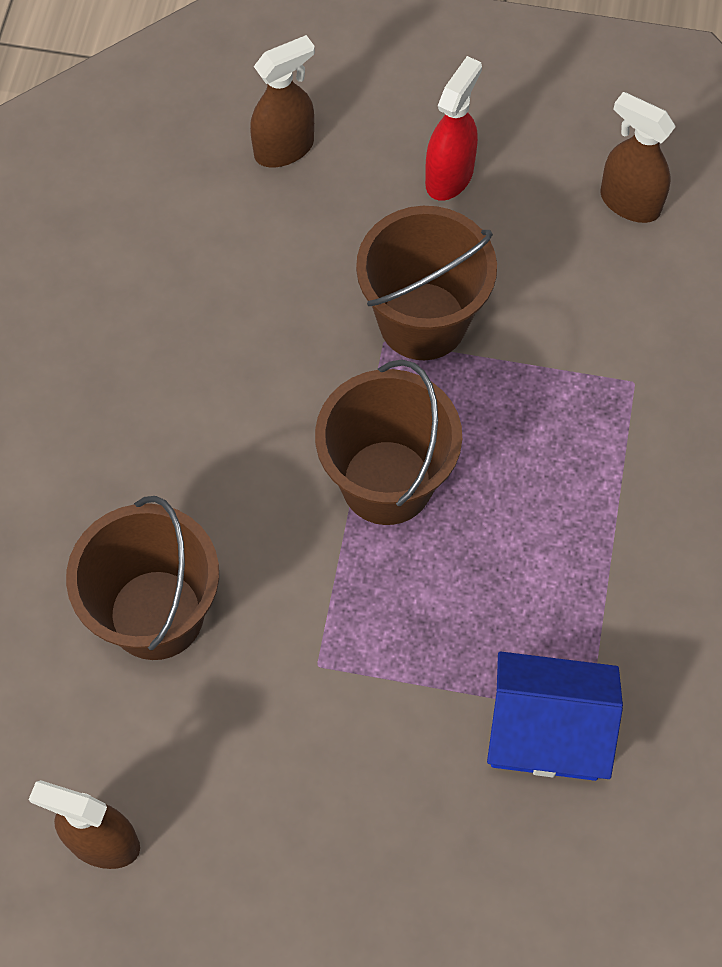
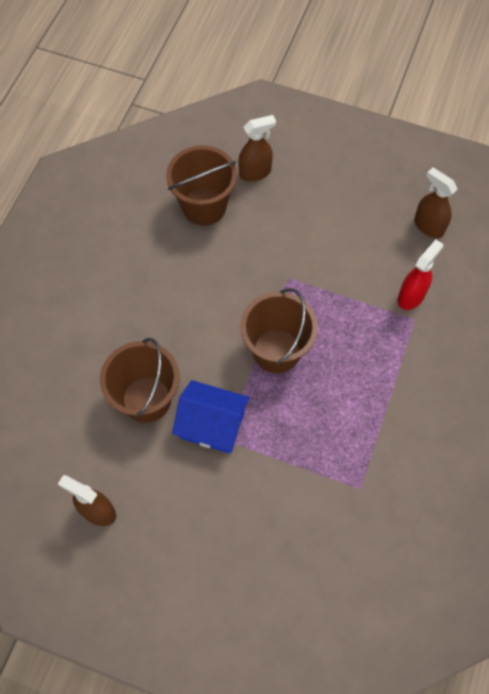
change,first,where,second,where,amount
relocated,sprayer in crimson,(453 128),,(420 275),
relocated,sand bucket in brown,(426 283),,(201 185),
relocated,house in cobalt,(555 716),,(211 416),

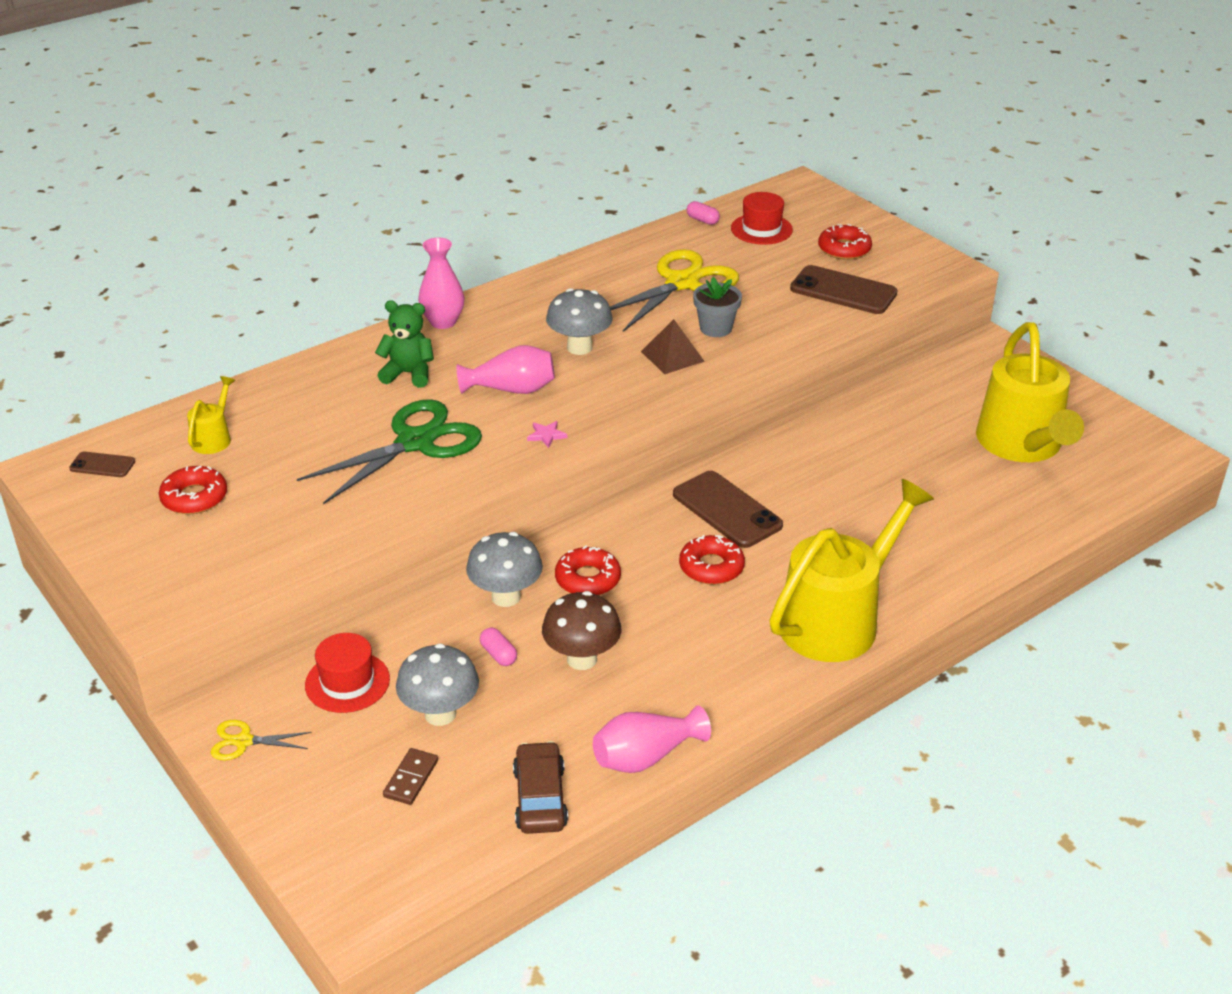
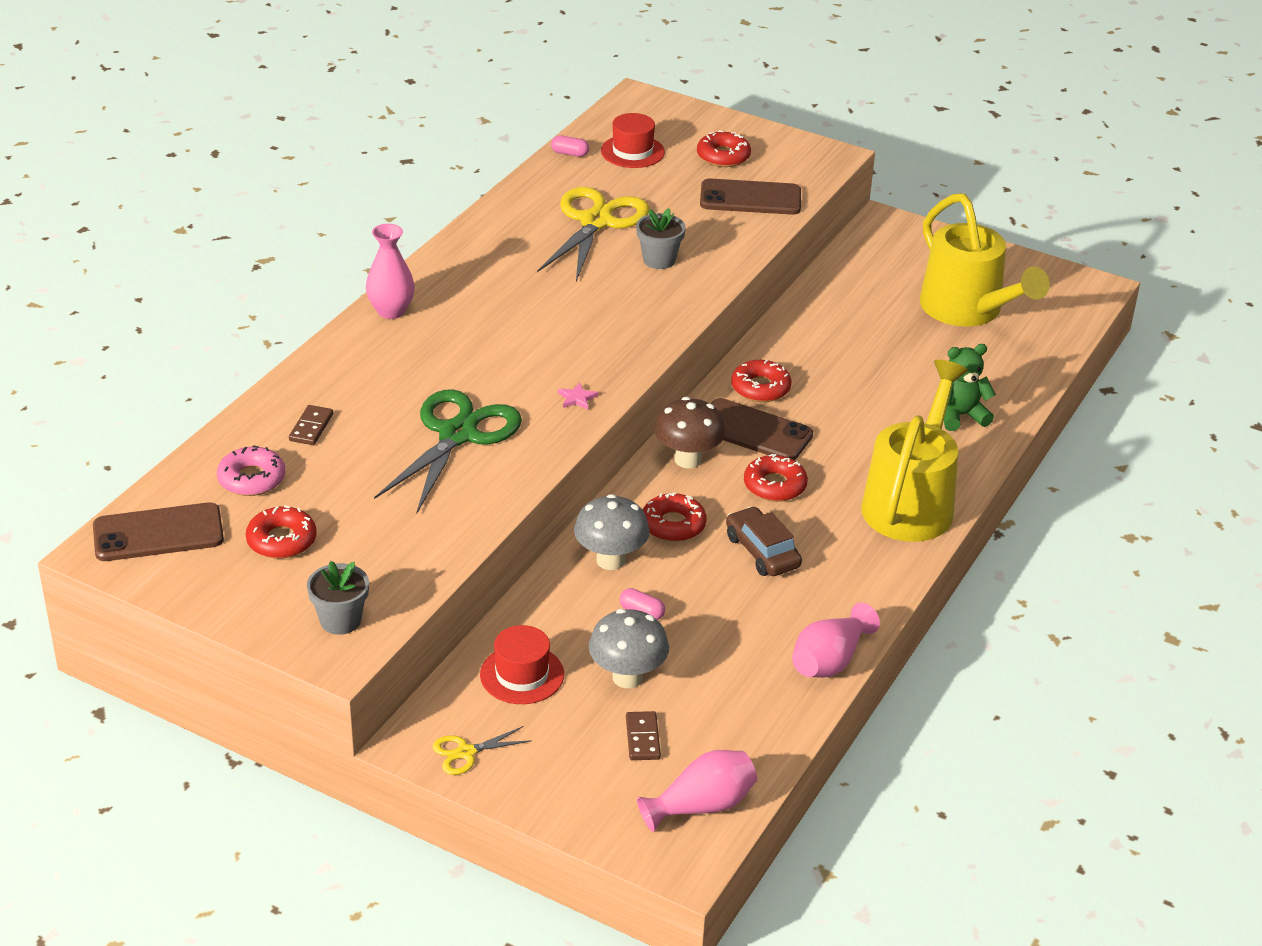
change,first,where,second,where,amount
missing,mushroom in gray,(579 321),,,
relocated,teddy bear in green,(404 344),,(970 387),
missing,solid pyramid in brown,(673 346),,,
relocated,tall vase in rose-pink,(506 369),,(697 791),
exchanged,sprinkling can in bright yellow,(211 415),glazed donut in rose-pink,(251 470),
size,phone in brown,(102 464),,(158 531),x1.95
relocated,mushroom in brown,(582 630),,(689 432),
relocated,car in brown,(540 787),,(764 541),
appeared,,,glazed donut in crimson,(761 381),
appeared,,,domino in brown,(311 425),
appeared,,,potted plant in gray,(338 598),

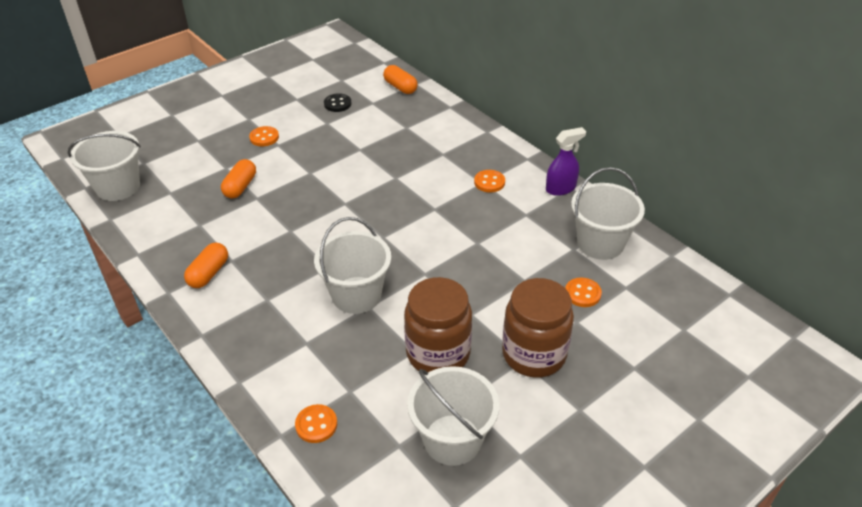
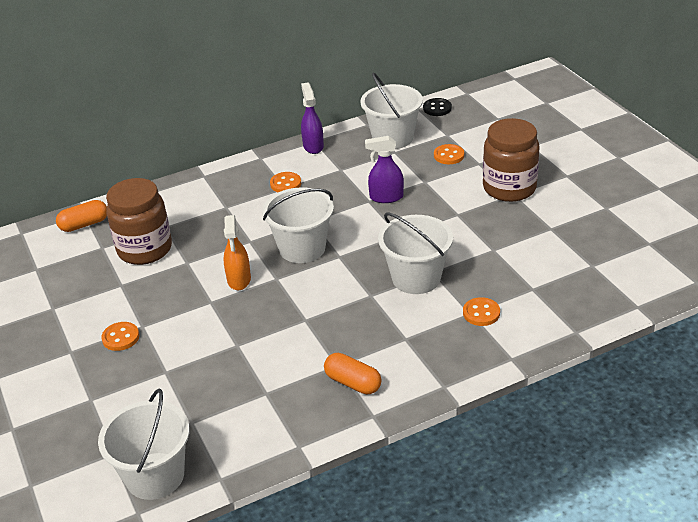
change,first,where,second,where,amount
relocated,button in ebony,(338 102),,(437 107),
missing,pill in bright orange,(238 178),,,
relocated,jar in brown,(438 324),,(139 221),
relocated,sand bucket in snow-white,(453 416),,(298 225),
relocated,button in bright orange,(316 423),,(481 311),
appeared,,,sprayer in royal purple,(384 169),
appeared,,,sprayer in bright orange,(237 252),

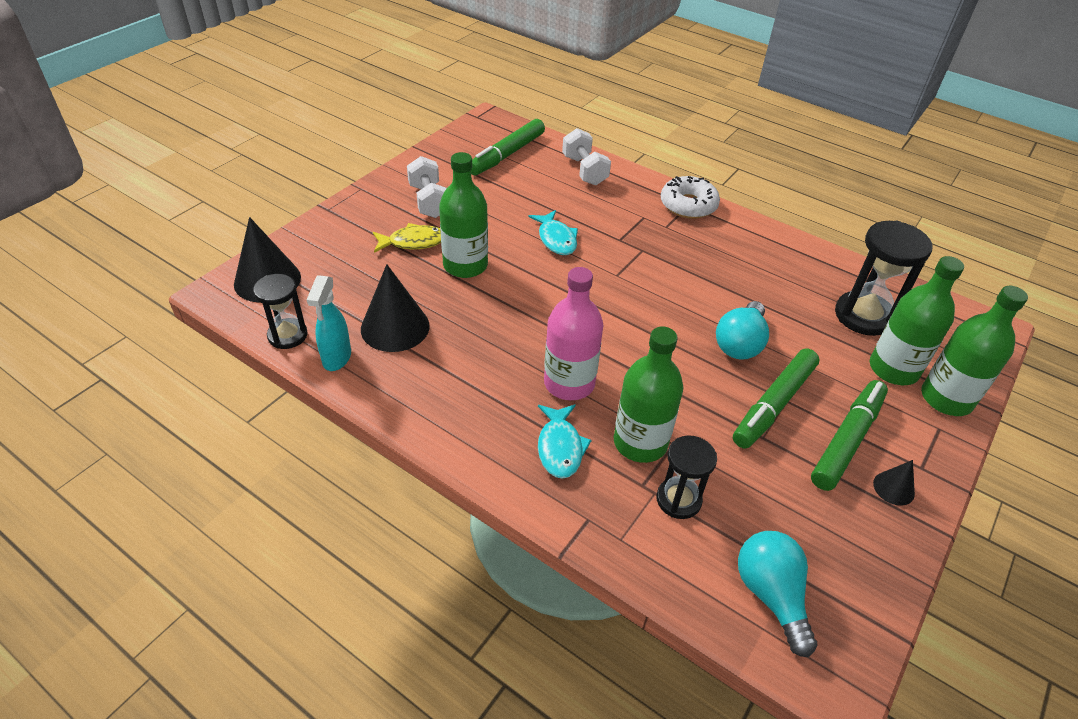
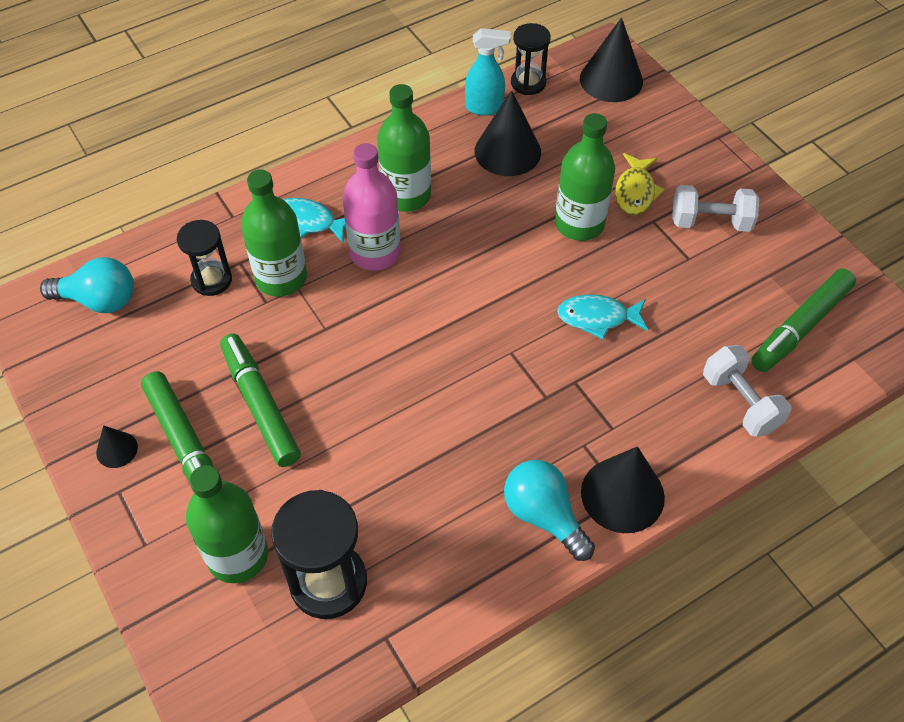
change,first,where,second,where,amount
spun,felt pen in green,(508 147),,(803 320),105 degrees counterclockwise
spun,hand weight in snow-white,(586 157),,(747 391),60 degrees clockwise
exchanged,glazed donut in snow-white,(690 197),cone shape in ebony,(623 489),
spun,sprayer in aqua,(329 323),,(488 71),150 degrees clockwise
relocated,bottle in green,(974 351),,(404 148),
relocated,bulb in aqua,(742 330),,(549 510),

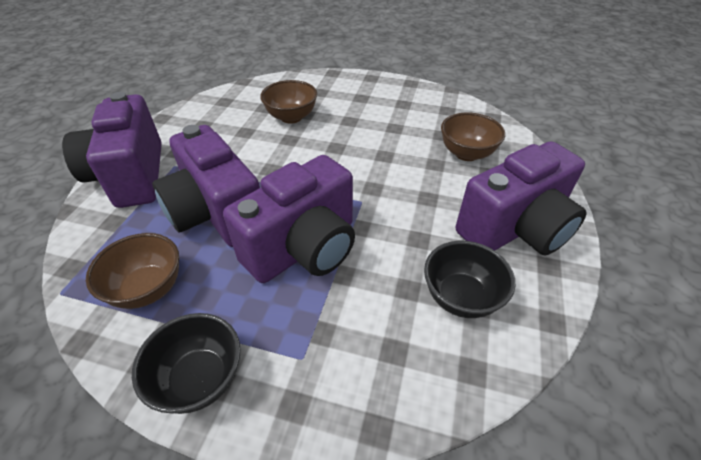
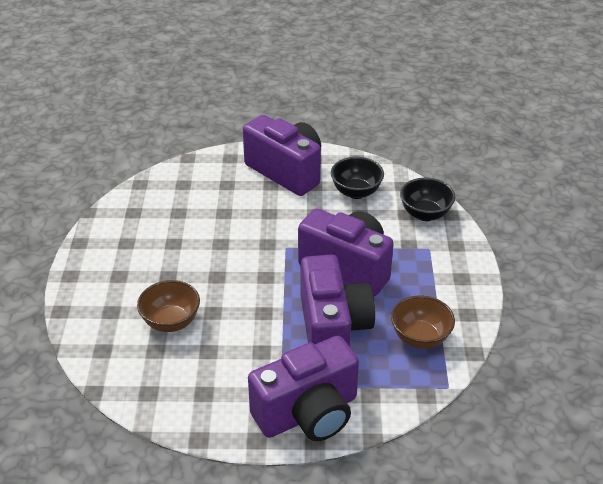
change,first,where,second,where,amount
missing,serving bowl in brown,(473 136),,,
spun,photo camera in royal purple,(206 186),,(338 300),45 degrees counterclockwise
relocated,serving bowl in ebony,(186 363),,(427 199),

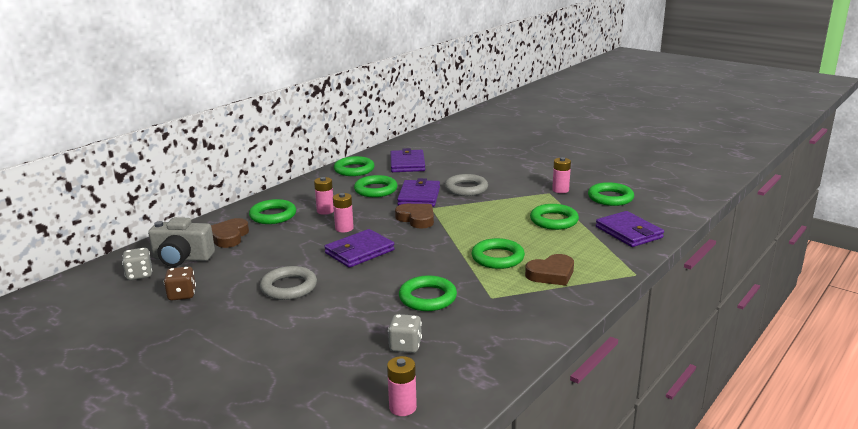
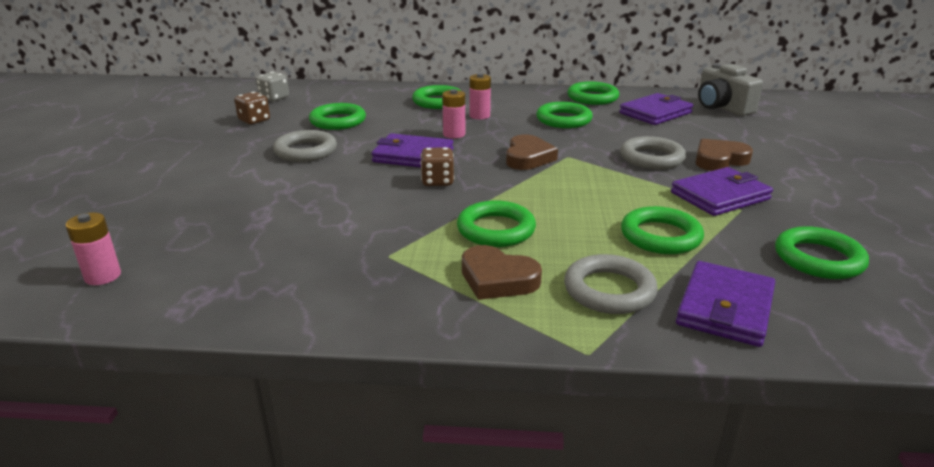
change,first,where,second,where,amount
missing,AA battery in rose-pink,(561 175),,,
relocated,billfold in royal purple,(418 192),,(722 191),
relocated,photo camera in gray,(181 242),,(730 89),
relocated,heart in brown,(230 233),,(724 155),
relocated,hoop in green,(428 293),,(337 116),
missing,dice in gray,(405 333),,,
appeared,,,dice in brown,(437 166),
appeared,,,hoop in gray,(611 284),

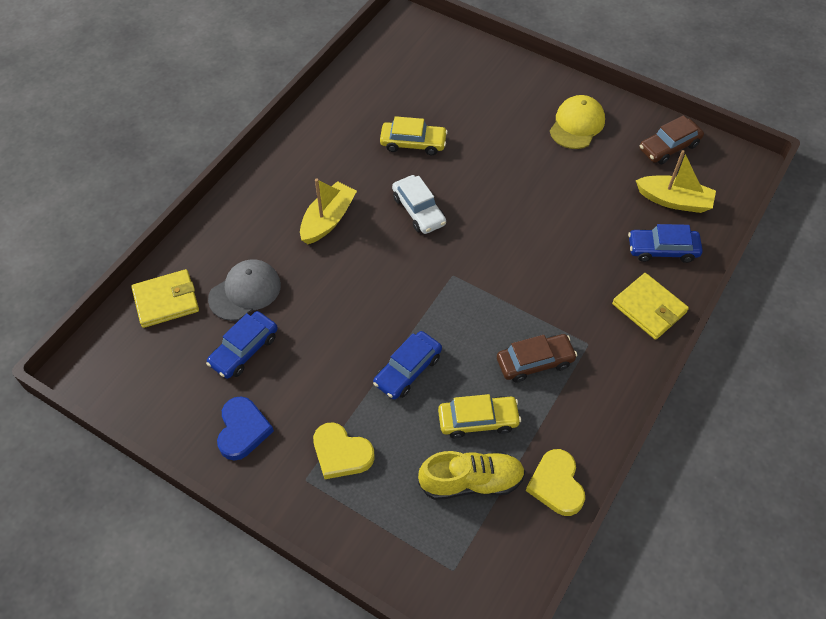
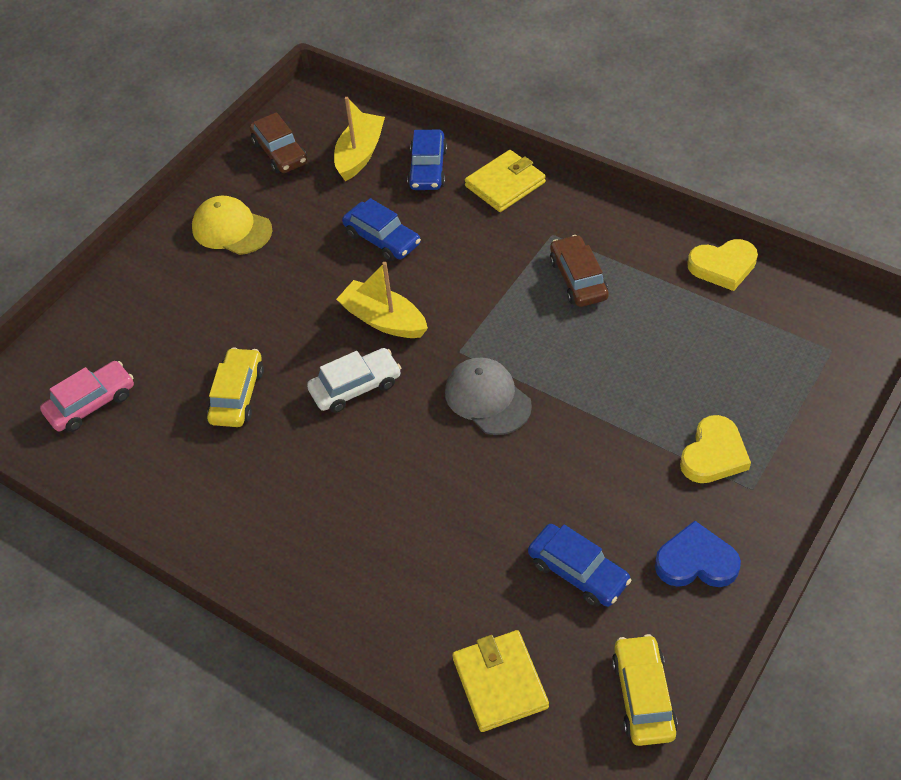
change,first,where,second,where,amount
relocated,boat in bright yellow,(328 211),,(382 300),
relocated,peaked cap in gray,(244 290),,(488 396),
relocated,car in cobalt,(407 365),,(381 229),
relocated,car in bright yellow,(479 416),,(645 690),
missing,sneaker in bright yellow,(471 475),,,
appeared,,,car in rose-pink,(87 396),

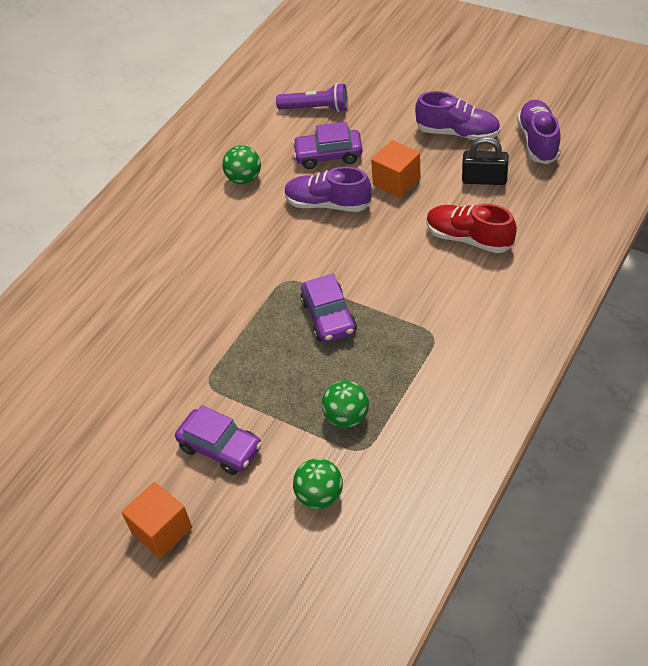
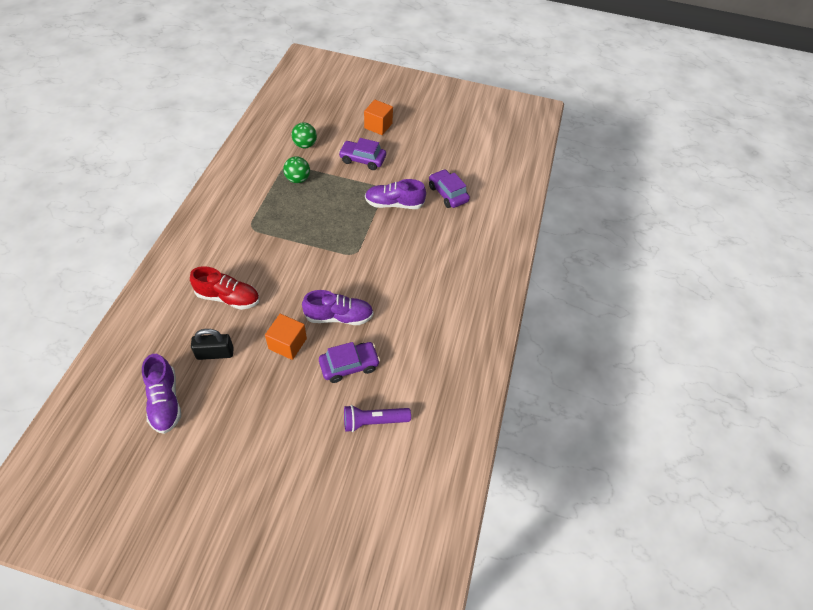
change,first,where,second,where,amount
relocated,sneaker in royal purple,(457 115),,(395 194),
missing,ball in green,(241 164),,,
relocated,car in royal purple,(328 308),,(449 188),

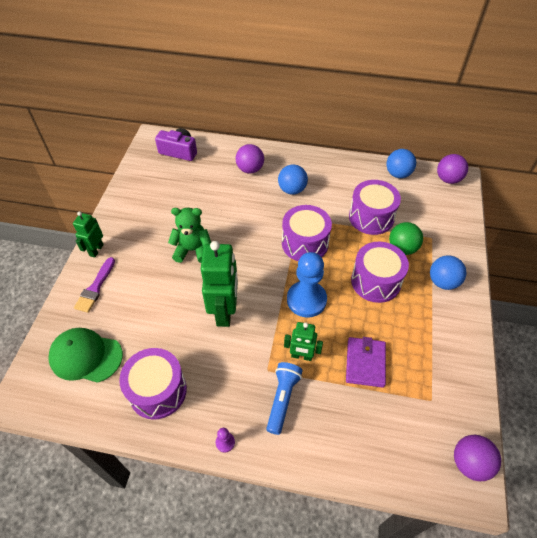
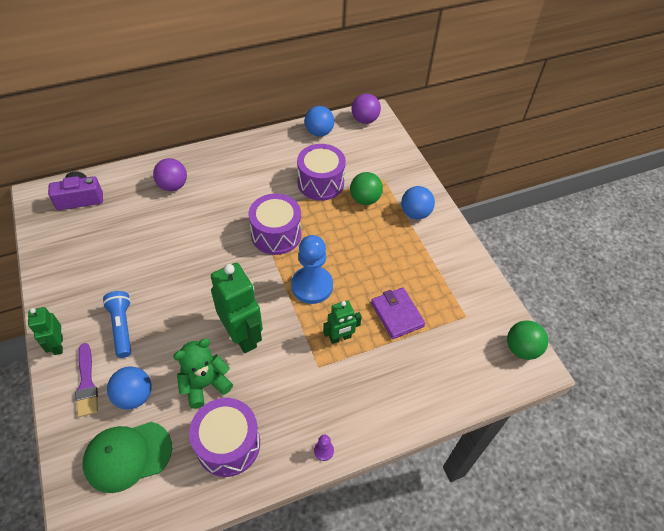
change,first,where,second,where,amount
relocated,ball in cobalt,(293 179),,(129 387),
relocated,teddy bear in green,(189 235),,(203 373),
missing,snare drum in royal purple,(380 272),,,
relocated,pocket torch in cobalt,(284 398),,(117 324),
colour,ball in royal purple,(477 458),ball in green,(527 340),

